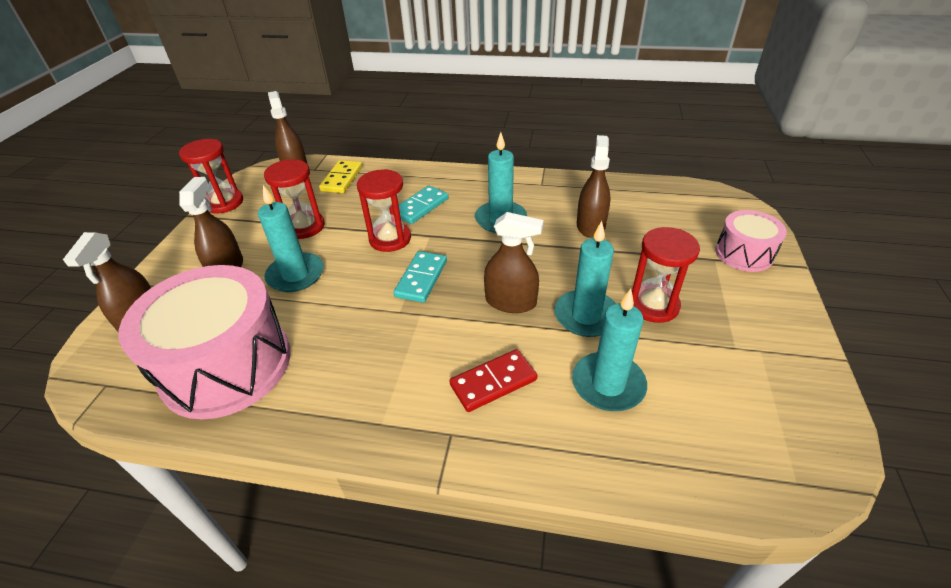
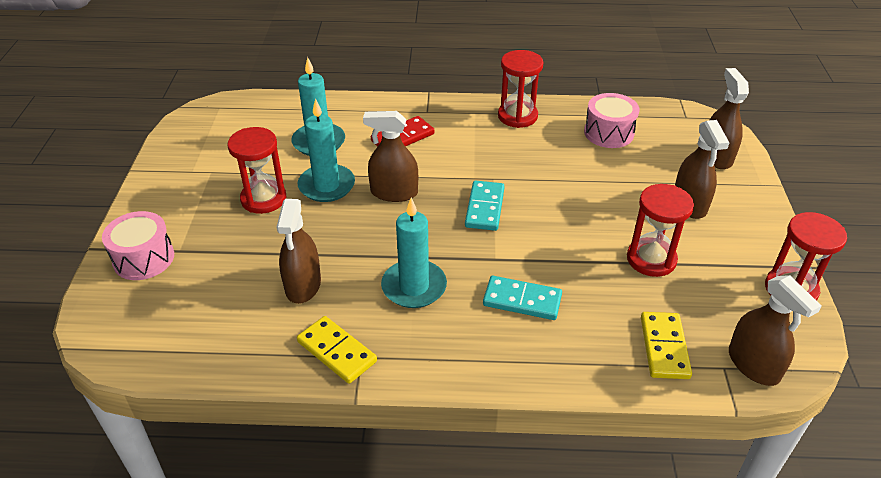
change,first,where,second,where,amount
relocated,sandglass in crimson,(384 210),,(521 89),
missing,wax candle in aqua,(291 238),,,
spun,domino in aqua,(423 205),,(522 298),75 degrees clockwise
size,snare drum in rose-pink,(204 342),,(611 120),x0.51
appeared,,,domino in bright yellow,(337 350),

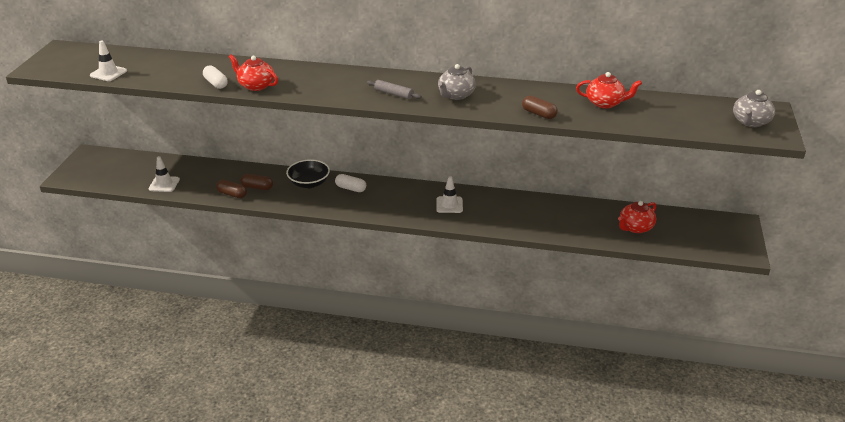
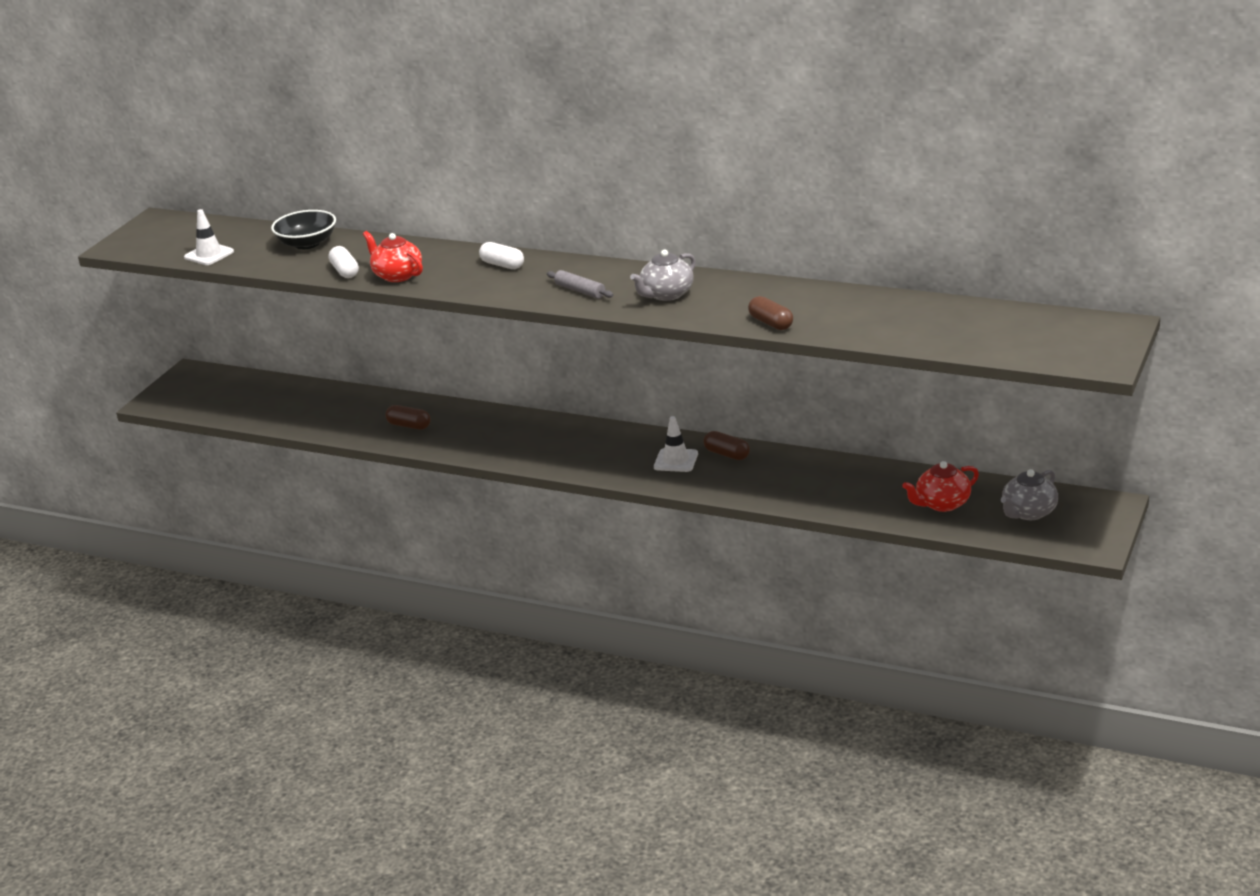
change,first,where,second,where,amount
missing,teapot in crimson,(609 90),,,
relocated,teapot in gray,(754 108),,(1029 494),
missing,traffic cone in snow-white,(164 174),,,
relocated,serving bowl in ebony,(308 173),,(303 229),
relocated,pill in snow-white,(350 183),,(501 255),
relocated,pill in brown,(231 189),,(727 445),

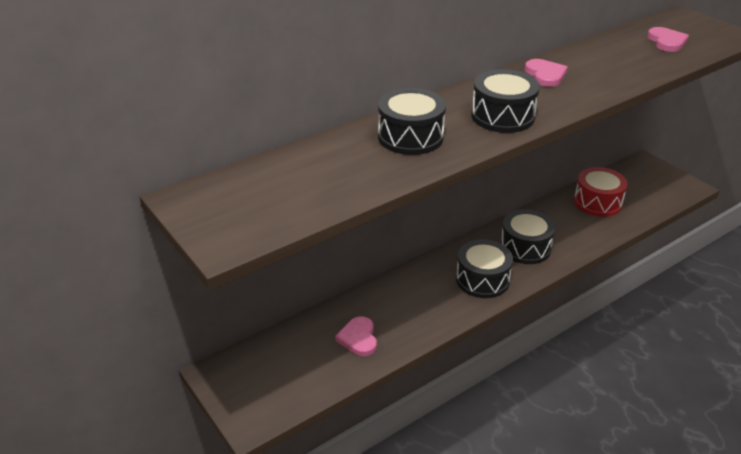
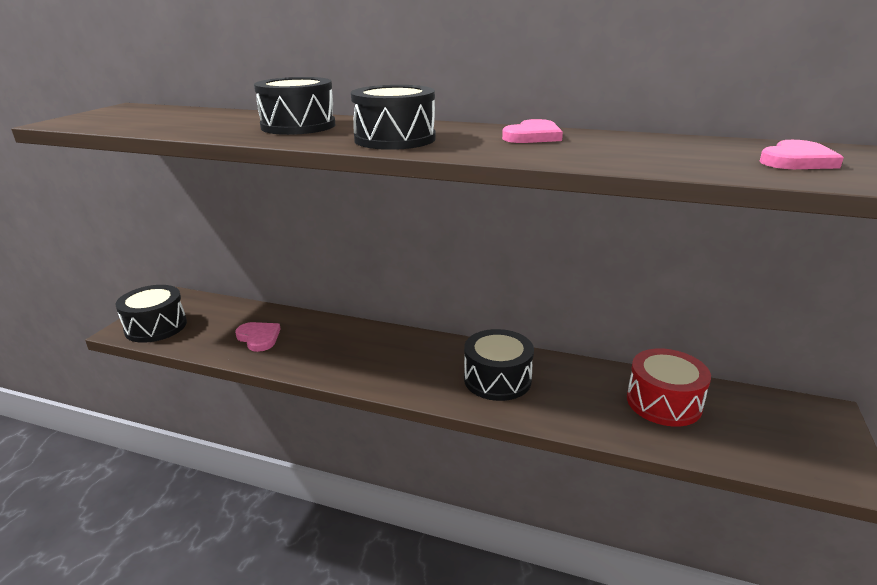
change,first,where,second,where,amount
relocated,snare drum in ebony,(484 268),,(151 314),
spun,heart in rose-pink,(356 336),,(258 337),90 degrees clockwise

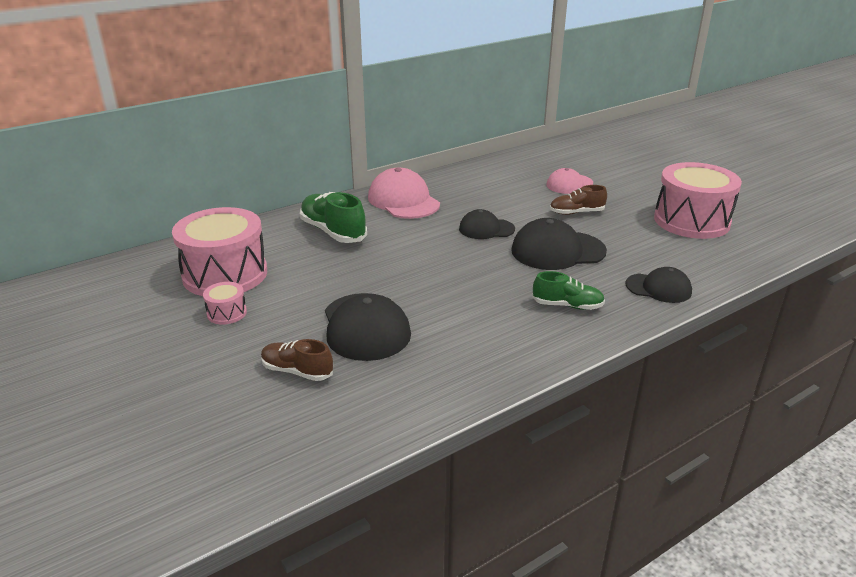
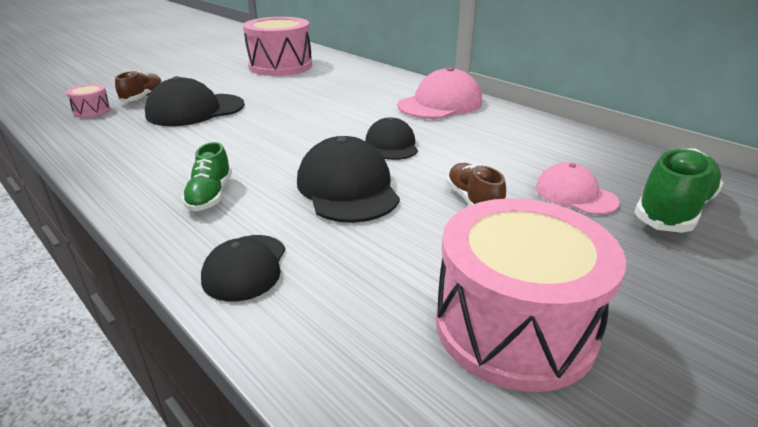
change,first,where,second,where,amount
relocated,sneaker in green,(333 217),,(678 190),
relocated,snare drum in rose-pink,(225 303),,(88 101),

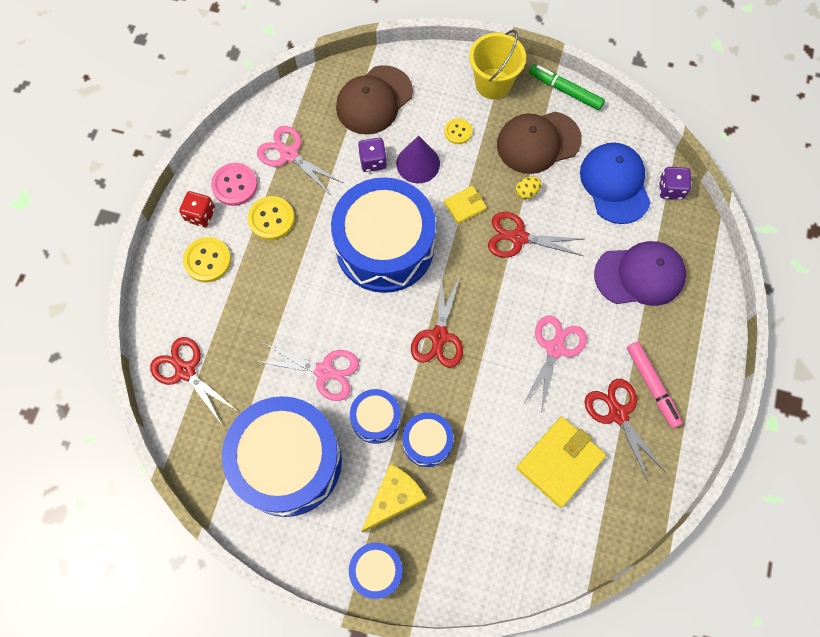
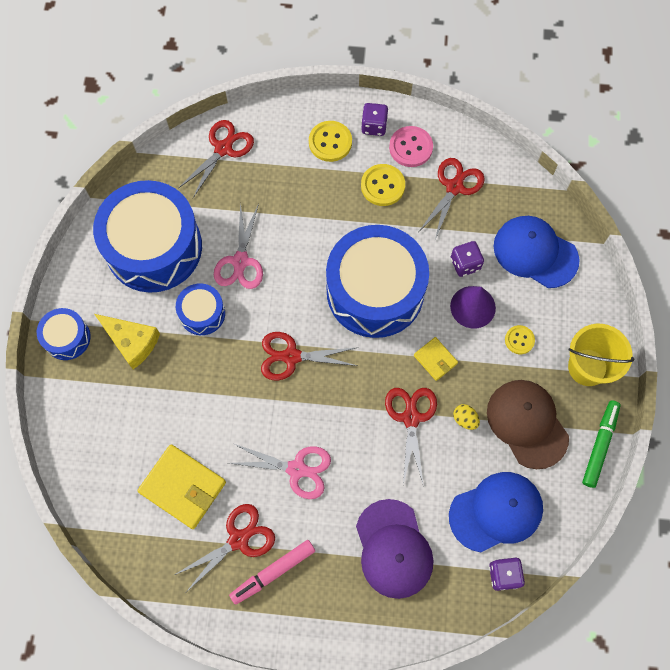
change,first,where,second,where,amount
colour,peaked cap in brown,(374 100),peaked cap in cobalt,(536 252),
colour,pair of scissors in rose-pink,(300 160),pair of scissors in crimson,(452 198),
colour,dice in crimson,(197 209),dice in royal purple,(374 119),
missing,snare drum in cobalt,(427 439),,,

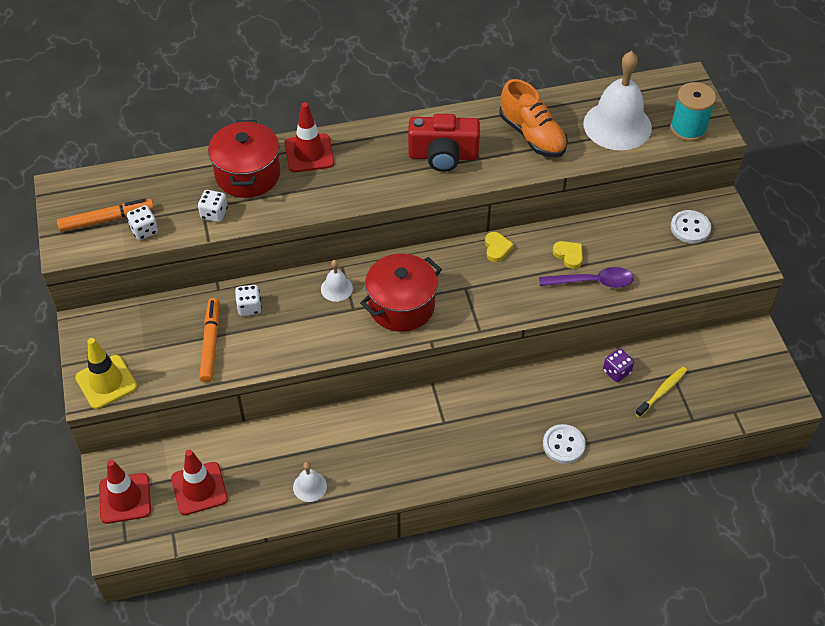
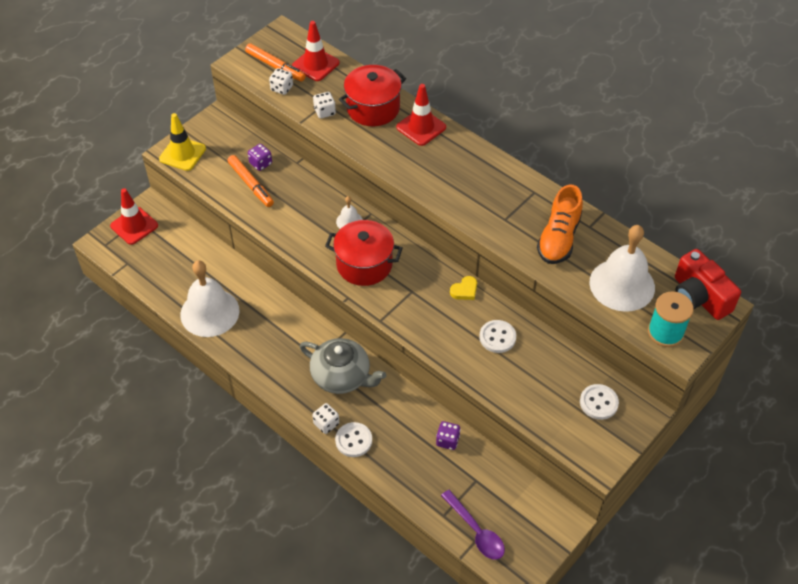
change,first,where,second,where,amount
relocated,photo camera in crimson,(444 143),,(708 284),
exchanged,heart in bright yellow,(568 255),button in snow-white,(497 336),
relocated,tablespoon in royal purple,(586 277),,(473 524),
relocated,dice in snow-white,(248 300),,(325 418),
spun,felt pen in bright orange,(209 340),,(251 181),90 degrees clockwise
missing,toothbrush in bright yellow,(661 392),,,
relocated,traffic cone in crimson,(199 482),,(316 51),
size,school bell in snow-white,(310 482),,(209 298),x2.20
appeared,,,dice in royal purple,(260 157),
appeared,,,teapot in gray,(343 366),

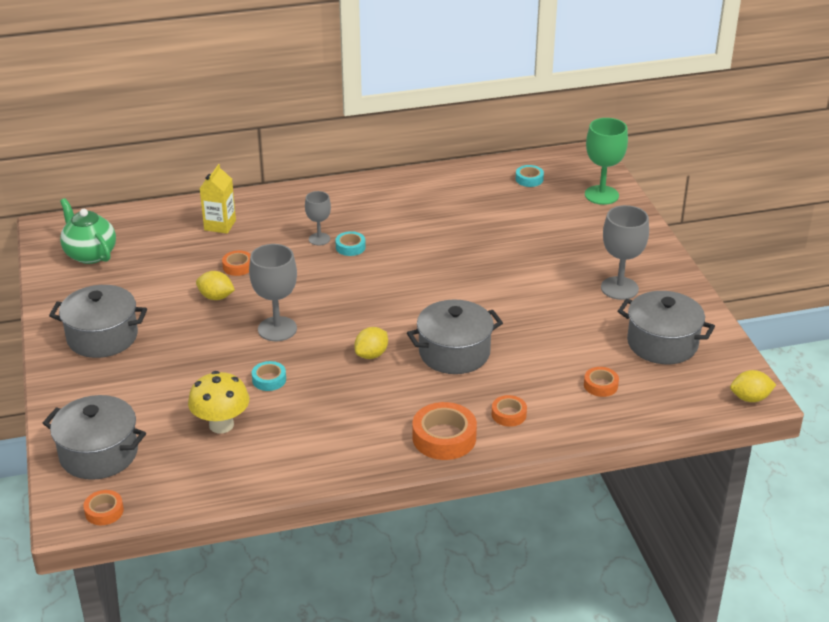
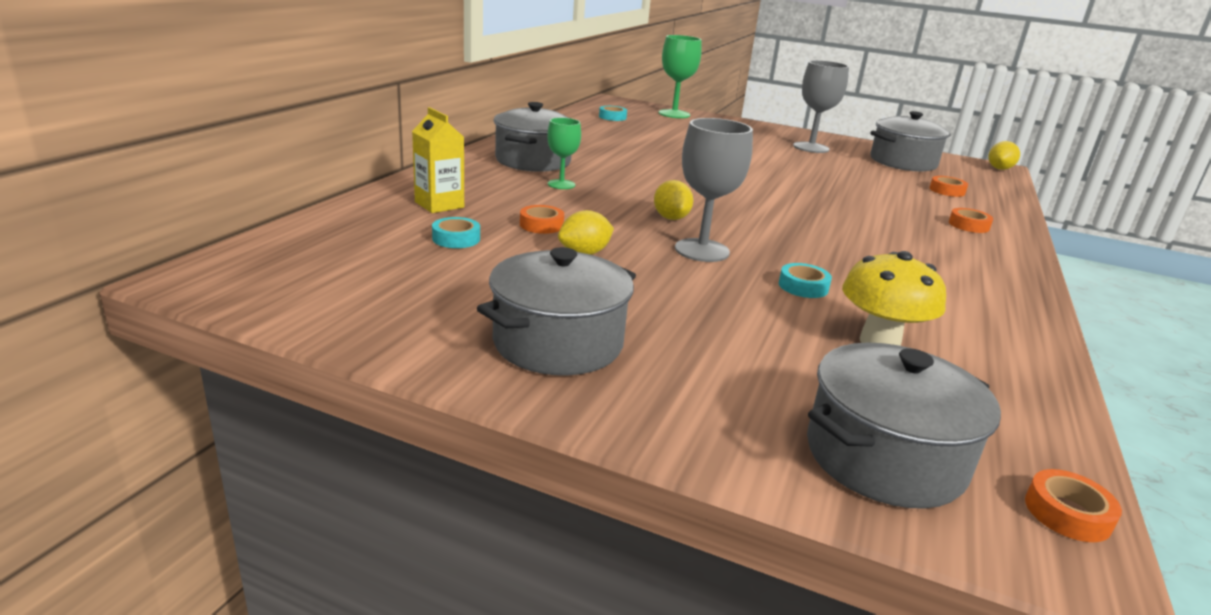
change,first,where,second,where,amount
colour,goblet in gray,(318 218),goblet in green,(564 153),
missing,teapot in green,(88 231),,,
relocated,sticky tape in aqua,(350 243),,(456 232),
relocated,stockpot in gray,(455 336),,(532 137),
relocated,lemon in bright yellow,(371 343),,(673 200),
missing,sticky tape in bright orange,(445 431),,,

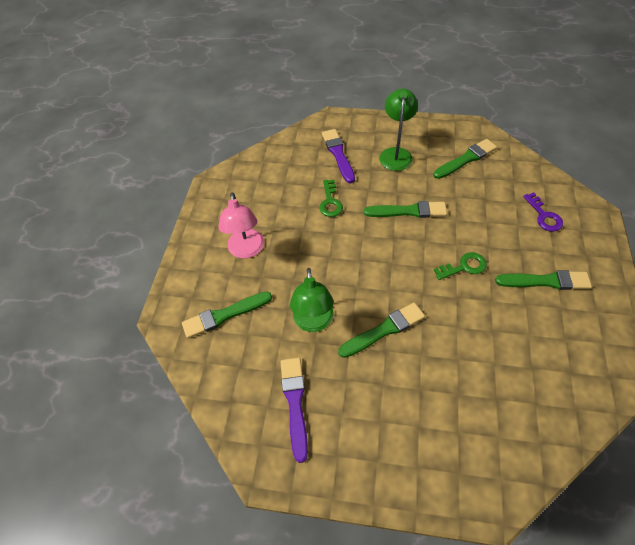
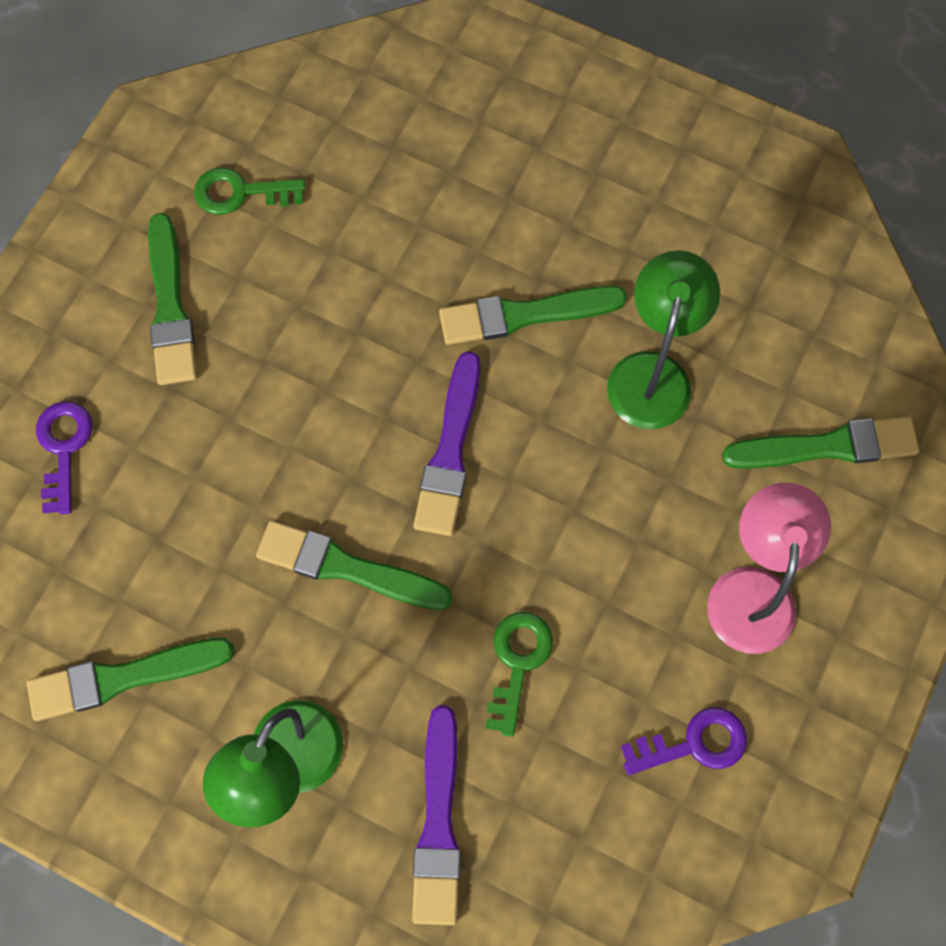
change,first,where,second,where,amount
relocated,key in green,(460 266),,(250 191),
spun,paint brush in green,(543 280),,(172 299),120 degrees counterclockwise
relocated,paint brush in royal purple,(294 410),,(447 443),
appeared,,,key in royal purple,(684 741),

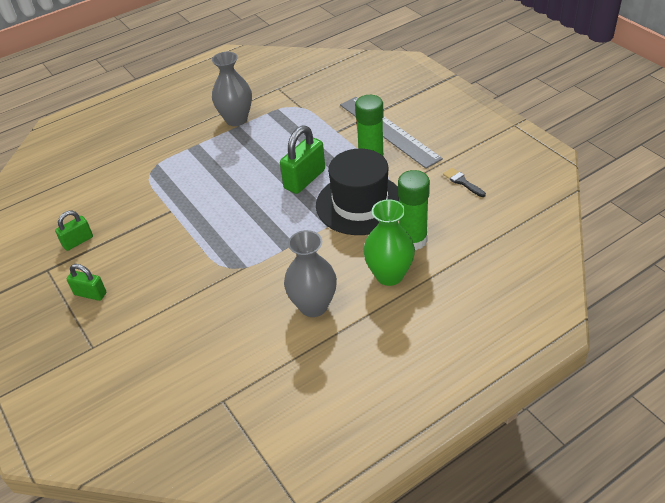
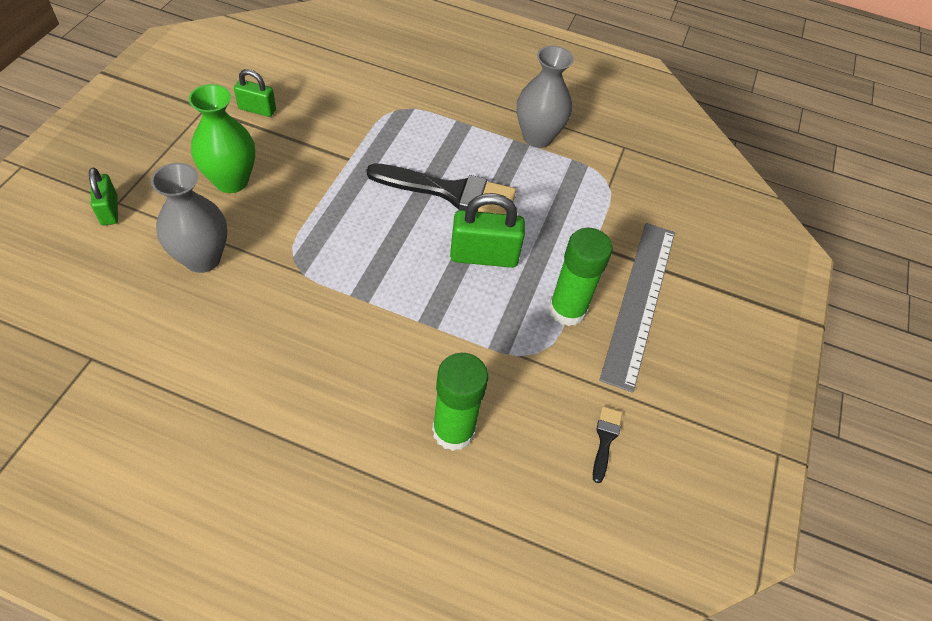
change,first,where,second,where,amount
missing,top hat in ebony,(357 192),,,
relocated,tall vase in green,(389 242),,(221 138),
relocated,tall vase in gray,(310 273),,(189 218),
relocated,small lock in green,(86 282),,(103 196),
appeared,,,paint brush in ebony,(441 188),

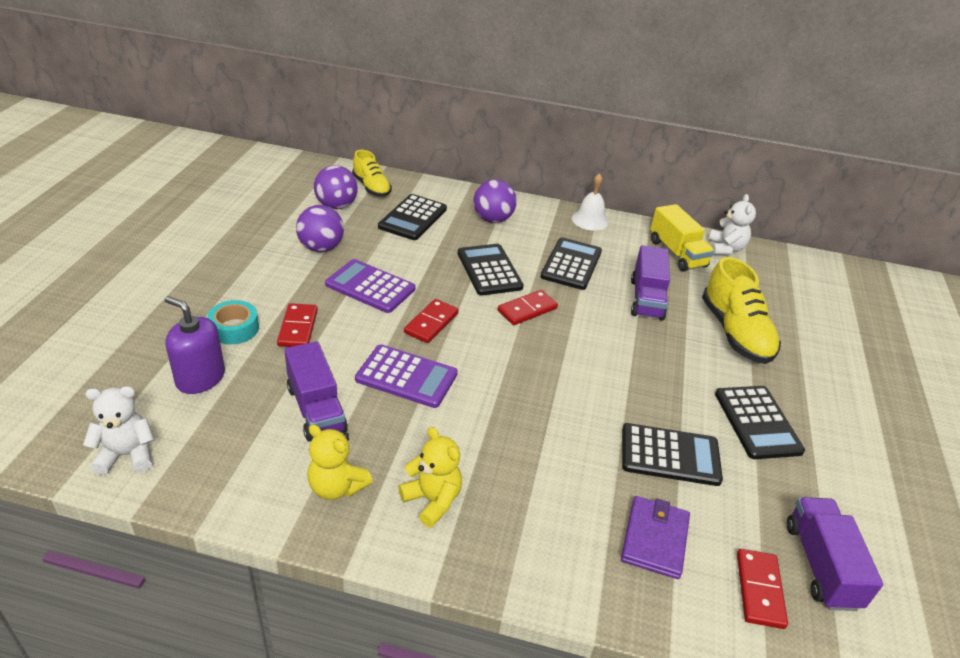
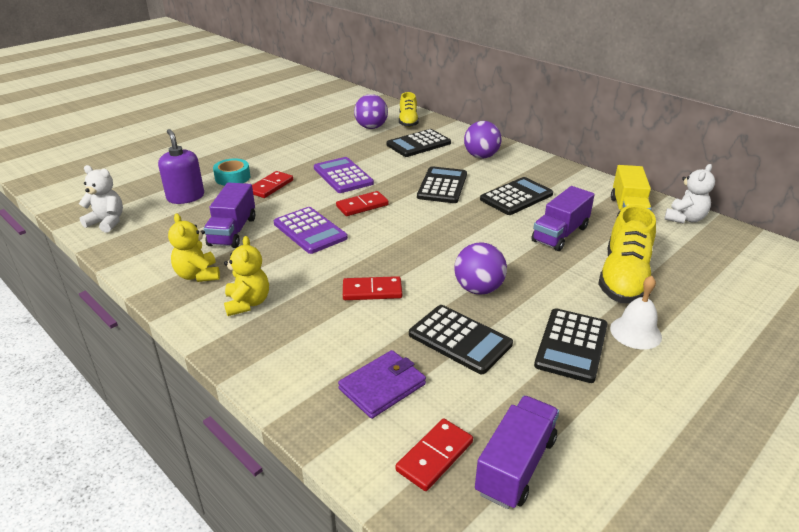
change,first,where,second,where,amount
relocated,school bell in snow-white,(590 202),,(636 312),
relocated,ball in royal purple,(320 228),,(480 268),
relocated,domino in crimson,(528 307),,(372 288),

